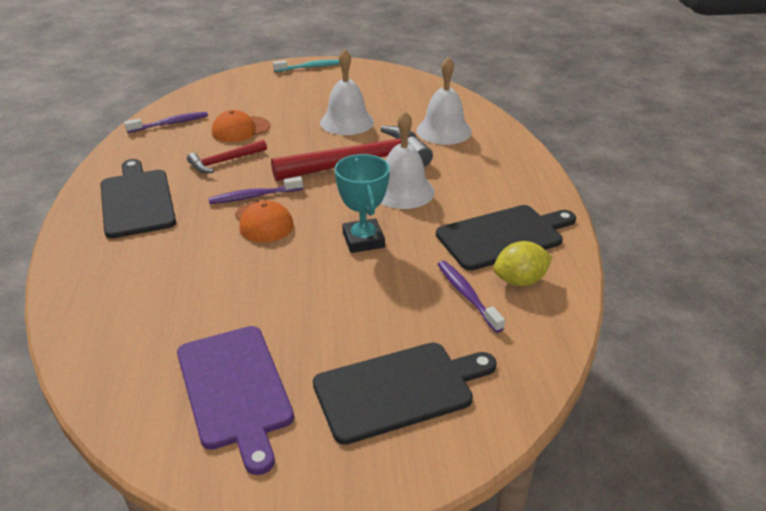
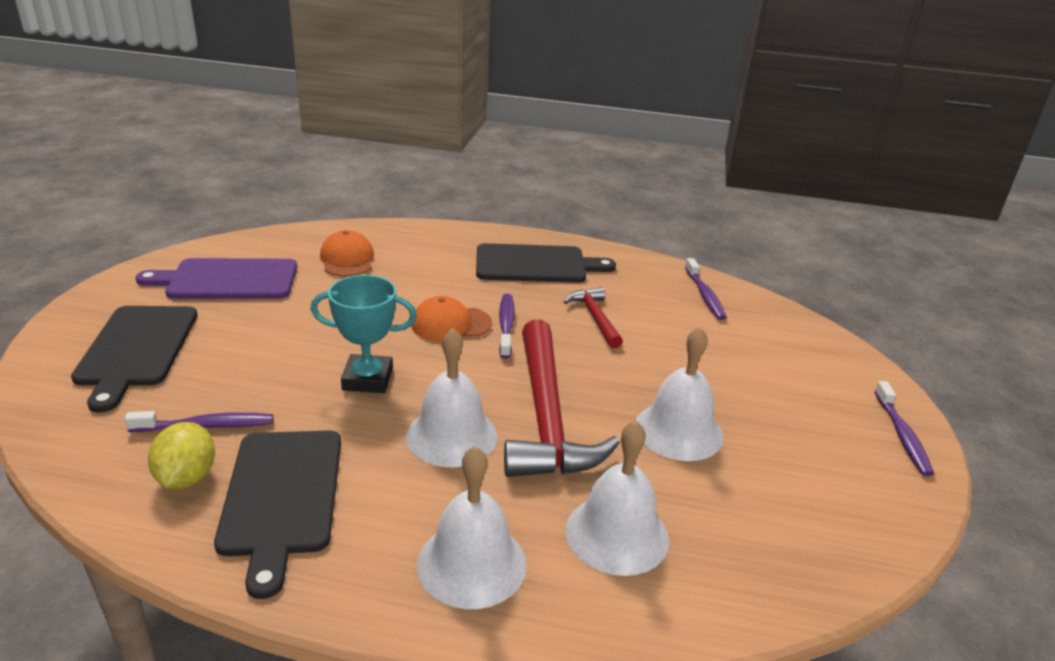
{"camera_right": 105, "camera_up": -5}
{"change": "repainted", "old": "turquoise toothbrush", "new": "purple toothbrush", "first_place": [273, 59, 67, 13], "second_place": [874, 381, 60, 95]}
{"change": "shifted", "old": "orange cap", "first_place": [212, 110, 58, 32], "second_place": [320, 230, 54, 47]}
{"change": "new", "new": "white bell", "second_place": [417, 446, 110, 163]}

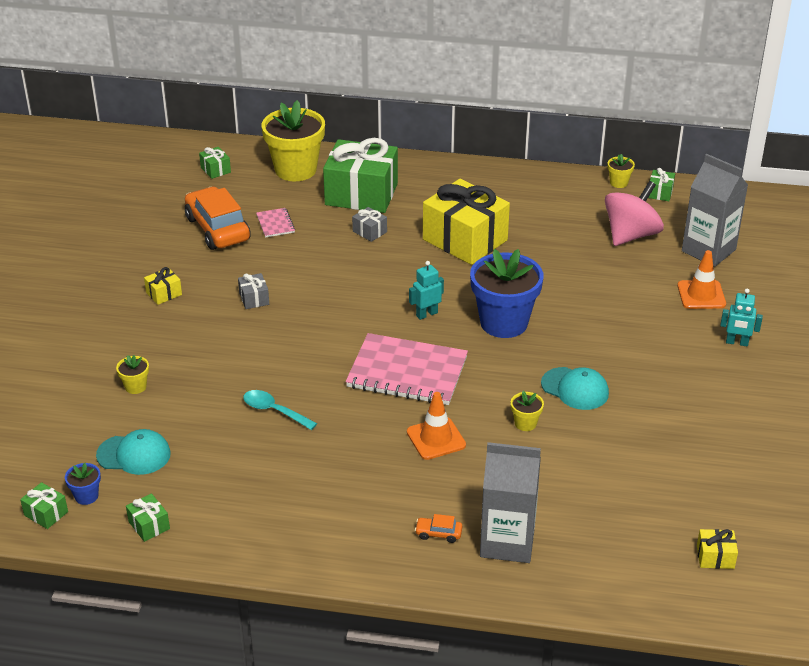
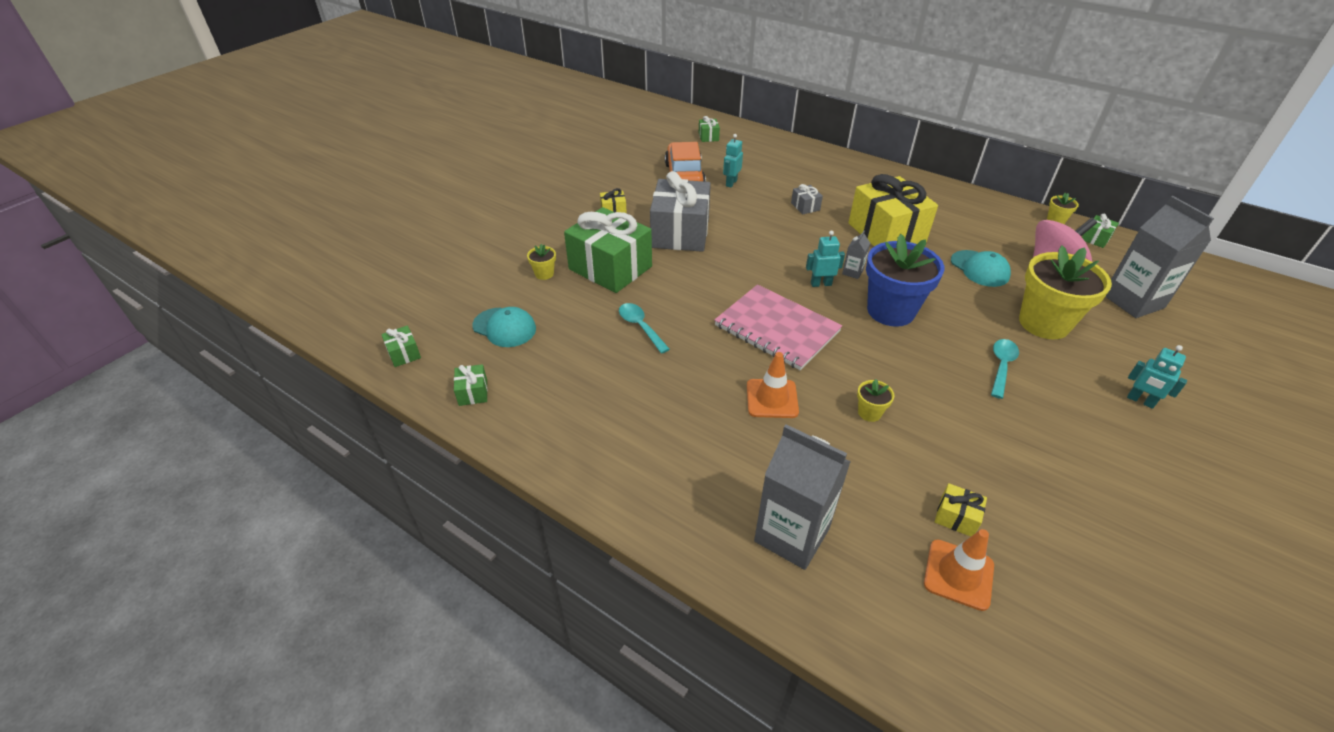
{"camera_right": 25, "camera_up": 5}
{"change": "shifted", "old": "yellow flower pot", "first_place": [262, 100, 63, 81], "second_place": [1019, 245, 93, 94]}
{"change": "shifted", "old": "green gift", "first_place": [323, 138, 75, 75], "second_place": [564, 207, 88, 86]}
{"change": "swapped", "old": "pink notebook", "new": "turquoise robot", "first_place": [256, 208, 39, 30], "second_place": [723, 134, 20, 54]}
{"change": "shifted", "old": "orange traffic cone", "first_place": [677, 250, 49, 59], "second_place": [924, 529, 70, 82]}
{"change": "scaled", "old": "grey gift", "first_place": [238, 273, 31, 36], "second_place": [650, 171, 61, 81], "factor": 2.44}
{"change": "shifted", "old": "turquoise cap", "first_place": [541, 367, 68, 43], "second_place": [951, 250, 60, 37]}
{"change": "gone", "old": "blue flower pot", "first_place": [65, 463, 36, 42]}
{"change": "gone", "old": "orange car", "first_place": [415, 514, 47, 29]}
{"change": "shifted", "old": "yellow gift", "first_place": [697, 529, 41, 40], "second_place": [935, 483, 52, 54]}
{"change": "new", "new": "grey carton", "second_place": [842, 230, 28, 49]}
{"change": "new", "new": "turquoise spoon", "second_place": [991, 339, 28, 60]}

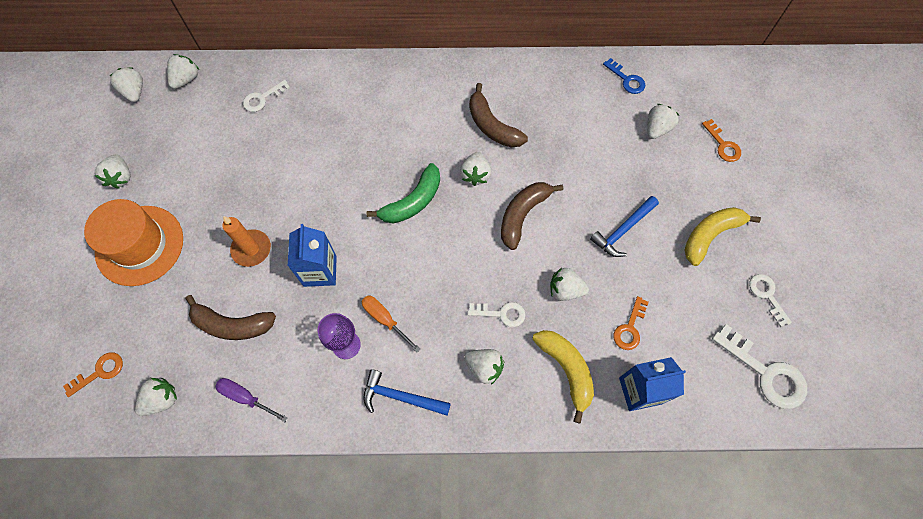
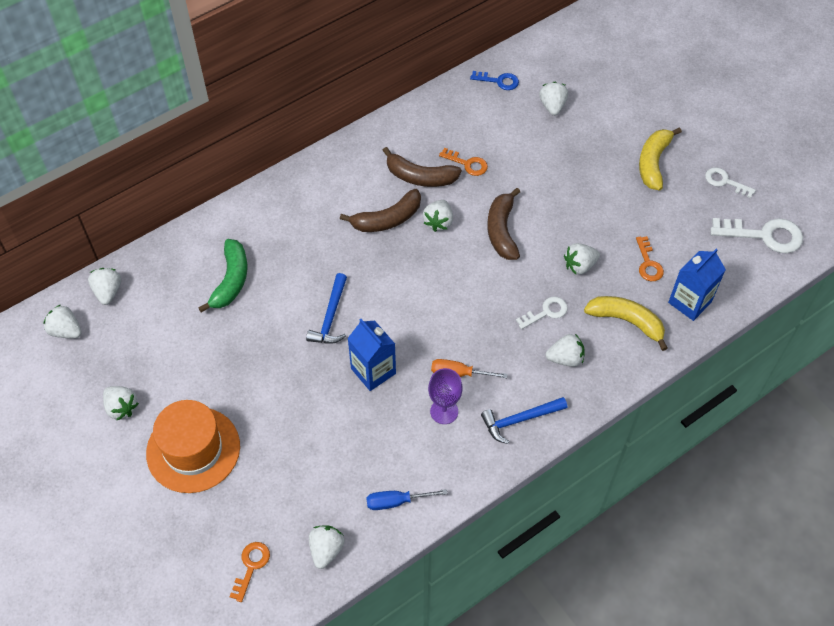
{"camera_right": -35, "camera_up": -10}
{"change": "gone", "old": "white key", "first_place": [243, 80, 47, 32]}
{"change": "shifted", "old": "orange key", "first_place": [702, 119, 39, 43], "second_place": [439, 148, 49, 28]}
{"change": "rotated", "old": "white strawberry", "first_place": [460, 152, 31, 34], "second_place": [423, 200, 30, 32], "degrees": 45}
{"change": "shifted", "old": "green banana", "first_place": [367, 163, 73, 60], "second_place": [198, 239, 49, 73]}
{"change": "shifted", "old": "blue hammer", "first_place": [590, 196, 69, 61], "second_place": [306, 273, 41, 71]}
{"change": "gone", "old": "orange candle", "first_place": [222, 216, 49, 51]}
{"change": "shifted", "old": "brown banana", "first_place": [185, 295, 91, 45], "second_place": [340, 189, 81, 43]}
{"change": "repainted", "old": "purple screwdriver", "new": "blue screwdriver", "first_place": [215, 378, 73, 44], "second_place": [366, 489, 81, 21]}

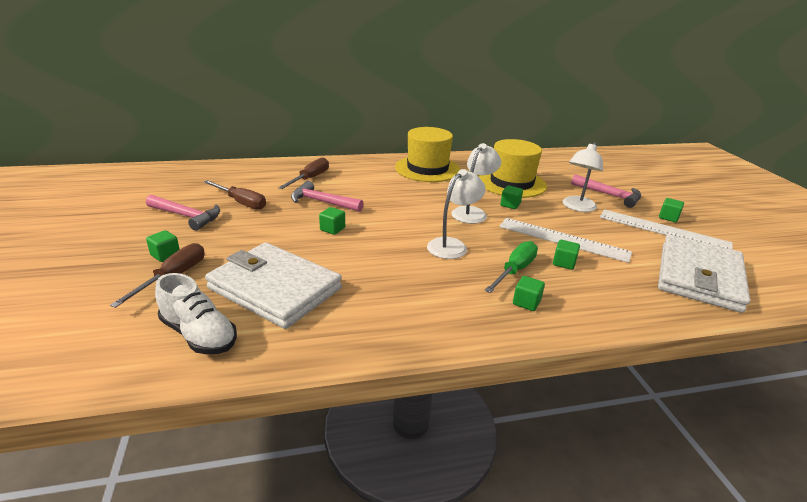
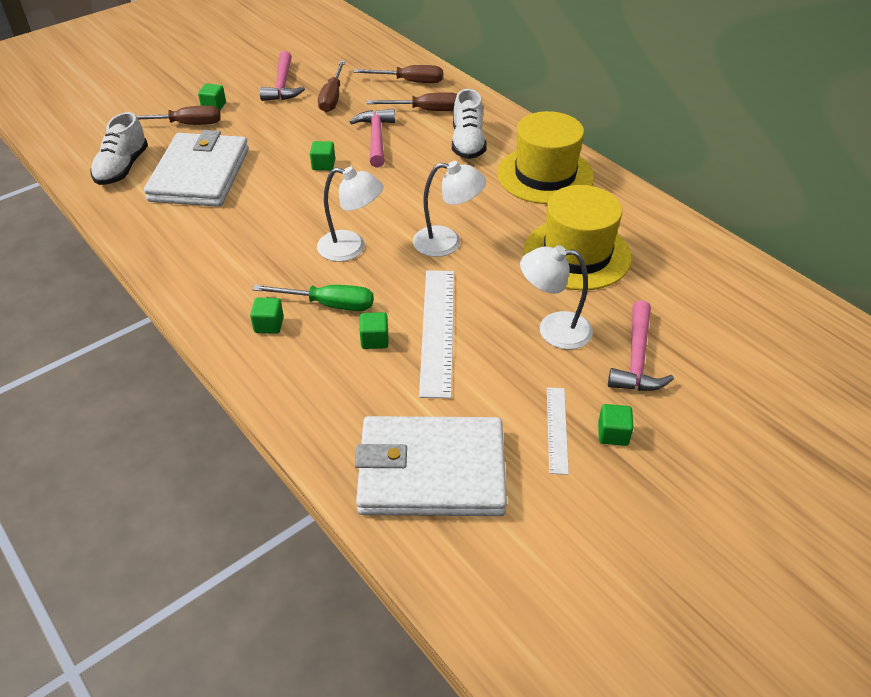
{"camera_right": 65, "camera_up": 15}
{"change": "gone", "old": "green cube", "first_place": [500, 186, 23, 23]}
{"change": "scaled", "old": "white ruler", "first_place": [600, 209, 133, 41], "second_place": [547, 387, 22, 88], "factor": 0.55}
{"change": "new", "new": "brown screwdriver", "second_place": [354, 65, 89, 18]}
{"change": "new", "new": "white shoe", "second_place": [452, 89, 35, 70]}

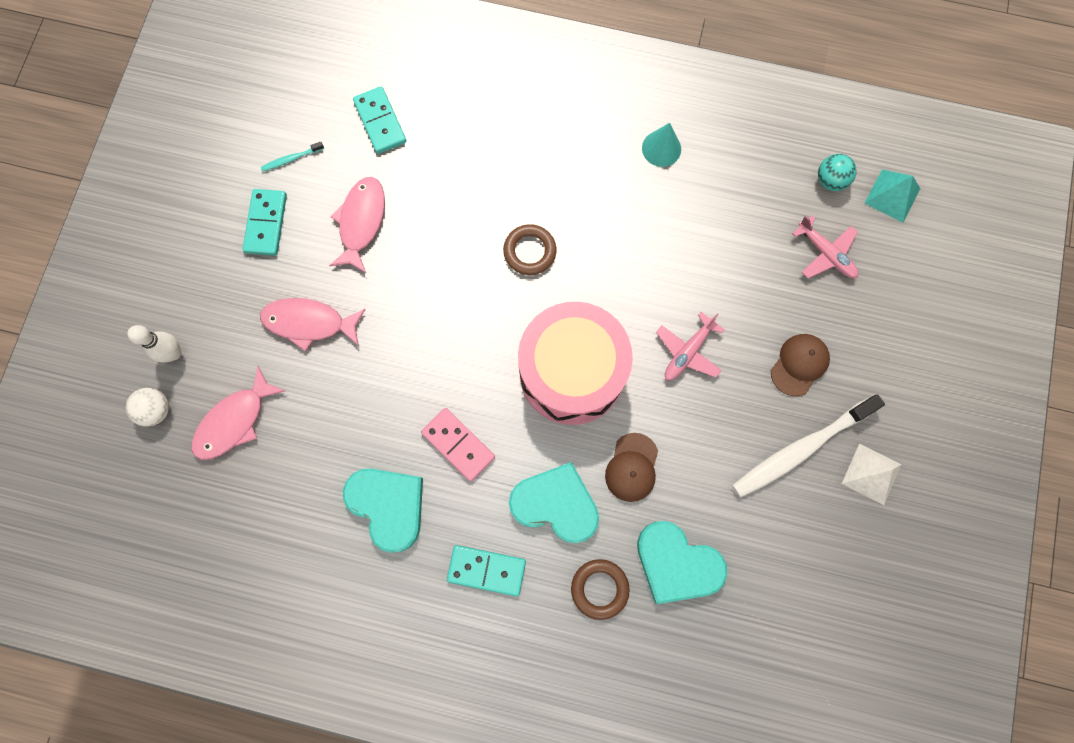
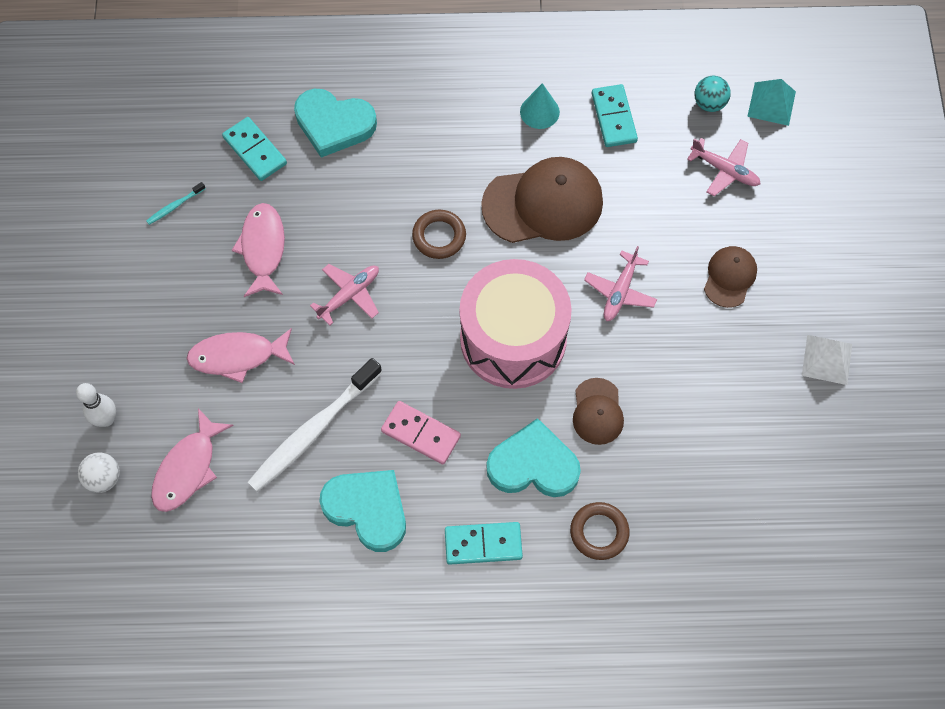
{"camera_right": -15, "camera_up": -10}
{"change": "shifted", "old": "turquoise domino", "first_place": [243, 189, 44, 67], "second_place": [592, 84, 46, 63]}
{"change": "shifted", "old": "white toothbrush", "first_place": [732, 395, 153, 103], "second_place": [247, 358, 135, 134]}
{"change": "shifted", "old": "turquoise heart", "first_place": [637, 521, 90, 83], "second_place": [294, 89, 83, 69]}
{"change": "new", "new": "brown cap", "second_place": [481, 157, 122, 86]}
{"change": "new", "new": "pink plane", "second_place": [310, 264, 69, 62]}

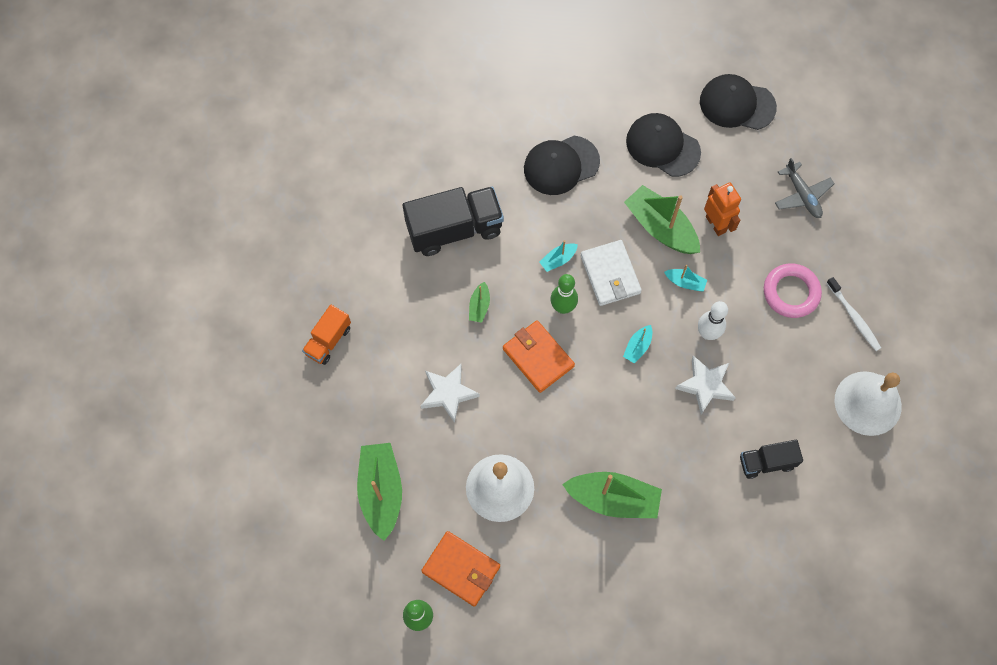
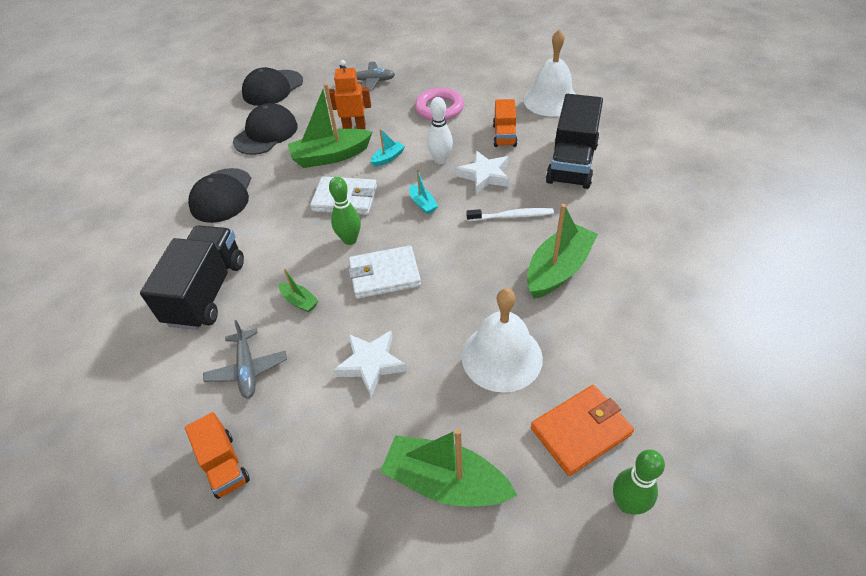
{"camera_right": -60, "camera_up": -20}
{"change": "rotated", "old": "black cap", "first_place": [626, 113, 75, 64], "second_place": [233, 103, 65, 52], "degrees": 150}
{"change": "gone", "old": "turquoise boat", "first_place": [539, 240, 39, 32]}
{"change": "shifted", "old": "white toothbrush", "first_place": [827, 277, 54, 74], "second_place": [466, 208, 88, 13]}
{"change": "repainted", "old": "orange wallet", "new": "white wallet", "first_place": [503, 320, 72, 73], "second_place": [349, 245, 72, 54]}
{"change": "scaled", "old": "black truck", "first_place": [740, 440, 63, 39], "second_place": [546, 94, 57, 95], "factor": 1.78}
{"change": "new", "new": "orange truck", "second_place": [493, 99, 25, 48]}
{"change": "new", "new": "grey plane", "second_place": [203, 320, 84, 79]}

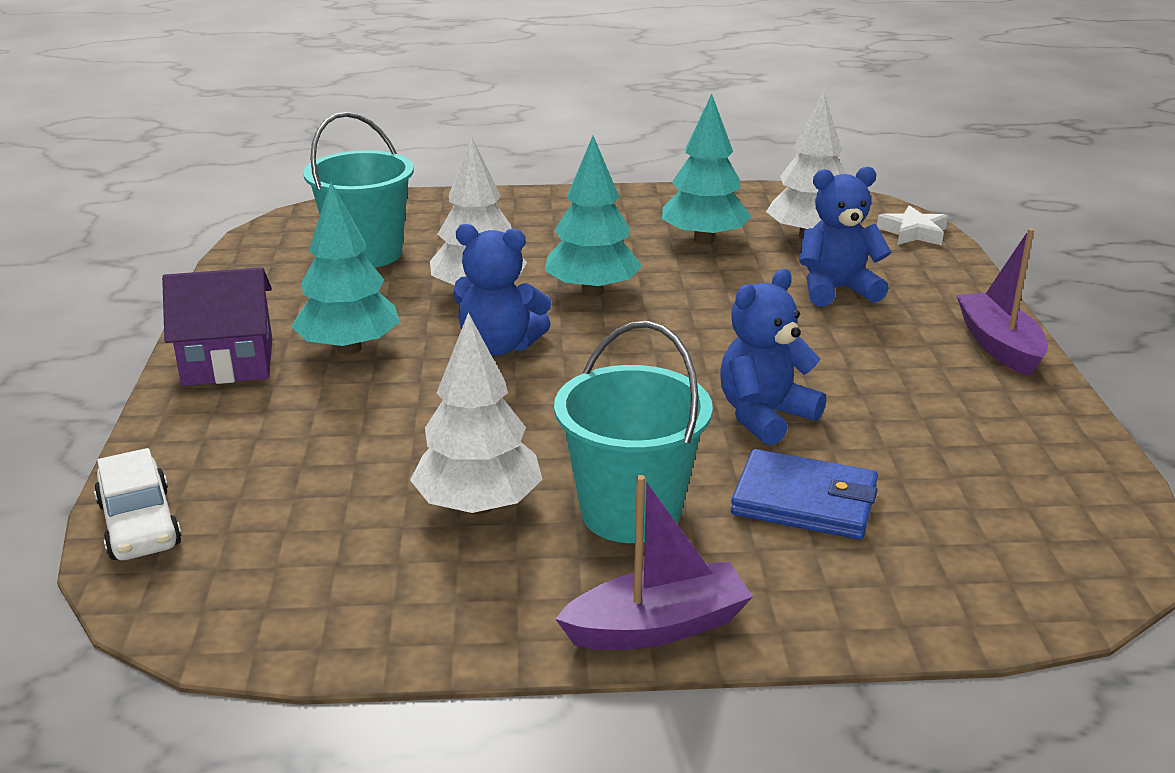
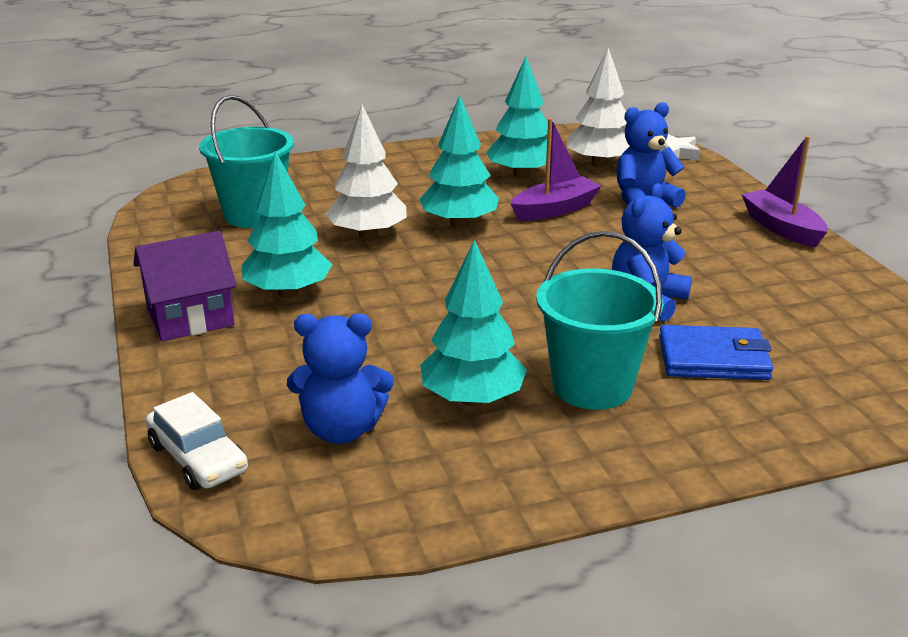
{"camera_right": -15, "camera_up": 0}
{"change": "shifted", "old": "blue teddy bear", "first_place": [453, 224, 98, 132], "second_place": [287, 314, 107, 130]}
{"change": "repainted", "old": "white tree", "new": "turquoise tree", "first_place": [410, 313, 133, 202], "second_place": [420, 240, 107, 167]}
{"change": "shifted", "old": "purple boat", "first_place": [556, 475, 197, 175], "second_place": [510, 118, 91, 103]}

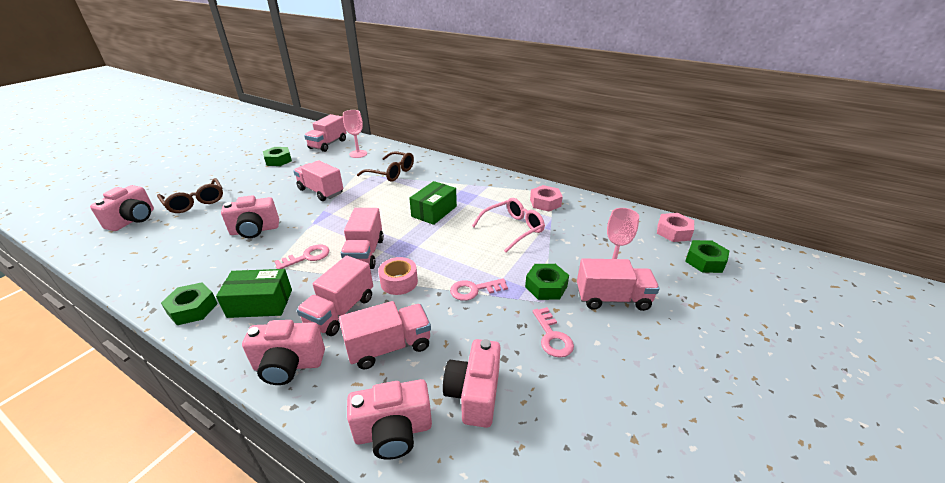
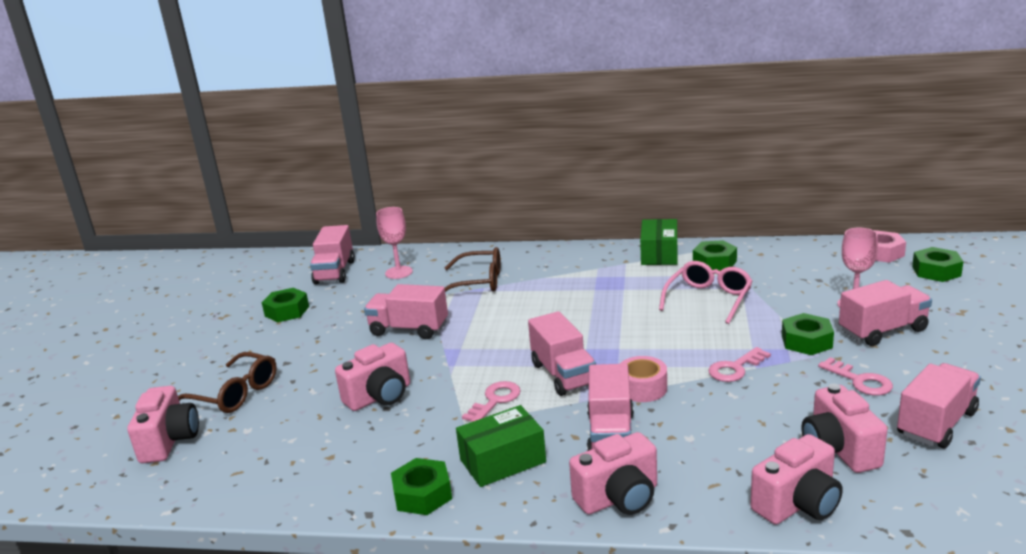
{"camera_right": -20, "camera_up": -10}
{"change": "shifted", "old": "green box", "first_place": [409, 181, 48, 44], "second_place": [640, 219, 37, 46]}
{"change": "repainted", "old": "pink nut", "new": "green nut", "first_place": [530, 185, 33, 26], "second_place": [693, 240, 44, 31]}
{"change": "shifted", "old": "pink truck", "first_place": [339, 301, 92, 69], "second_place": [897, 363, 84, 85]}

